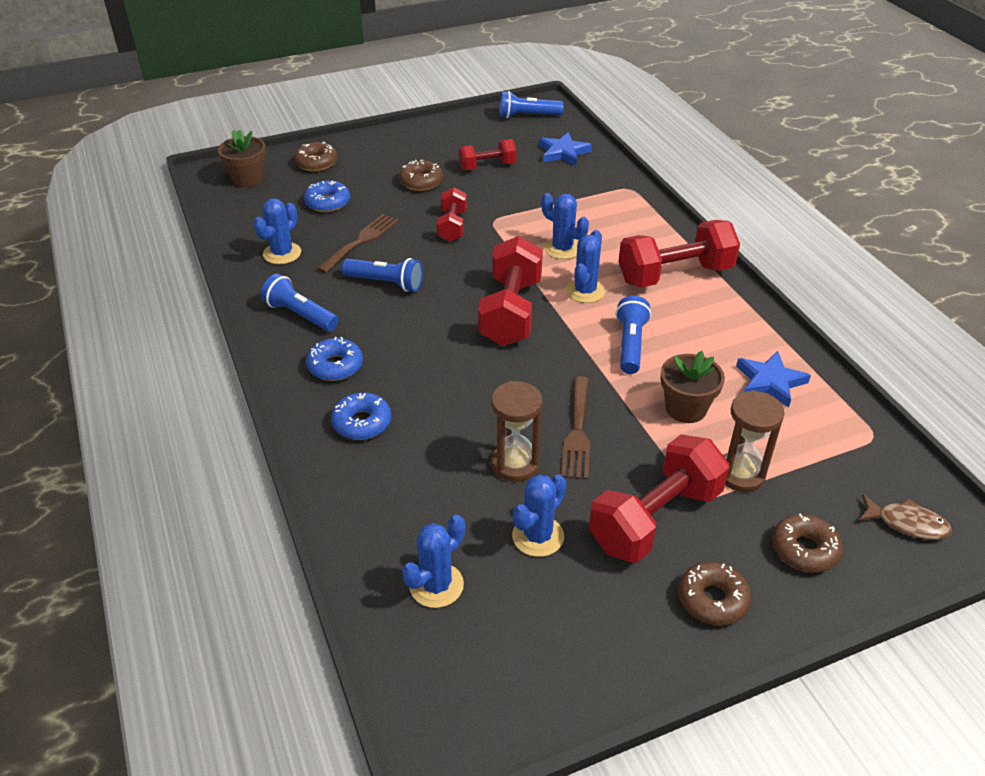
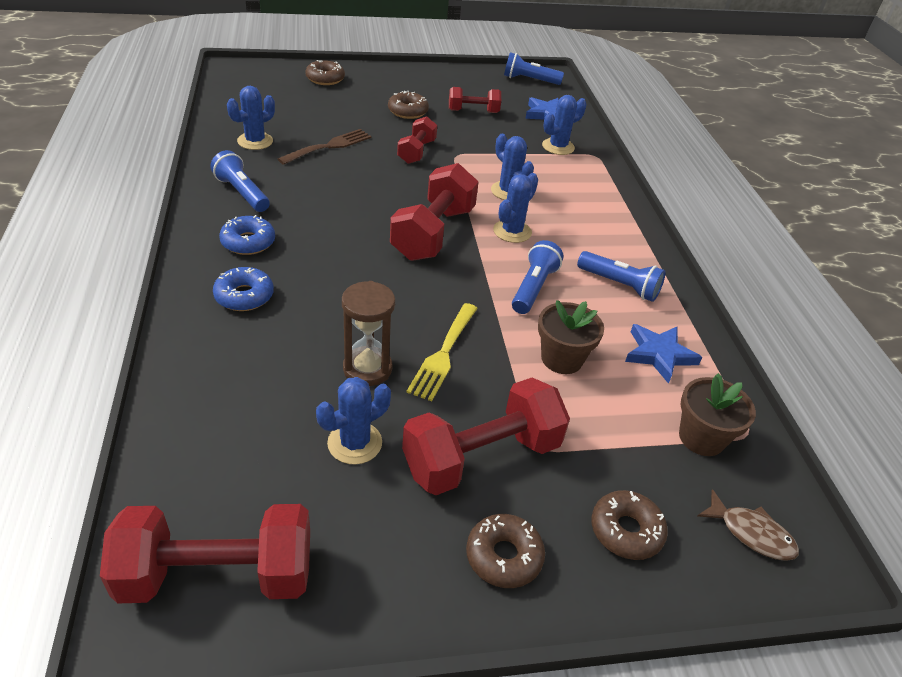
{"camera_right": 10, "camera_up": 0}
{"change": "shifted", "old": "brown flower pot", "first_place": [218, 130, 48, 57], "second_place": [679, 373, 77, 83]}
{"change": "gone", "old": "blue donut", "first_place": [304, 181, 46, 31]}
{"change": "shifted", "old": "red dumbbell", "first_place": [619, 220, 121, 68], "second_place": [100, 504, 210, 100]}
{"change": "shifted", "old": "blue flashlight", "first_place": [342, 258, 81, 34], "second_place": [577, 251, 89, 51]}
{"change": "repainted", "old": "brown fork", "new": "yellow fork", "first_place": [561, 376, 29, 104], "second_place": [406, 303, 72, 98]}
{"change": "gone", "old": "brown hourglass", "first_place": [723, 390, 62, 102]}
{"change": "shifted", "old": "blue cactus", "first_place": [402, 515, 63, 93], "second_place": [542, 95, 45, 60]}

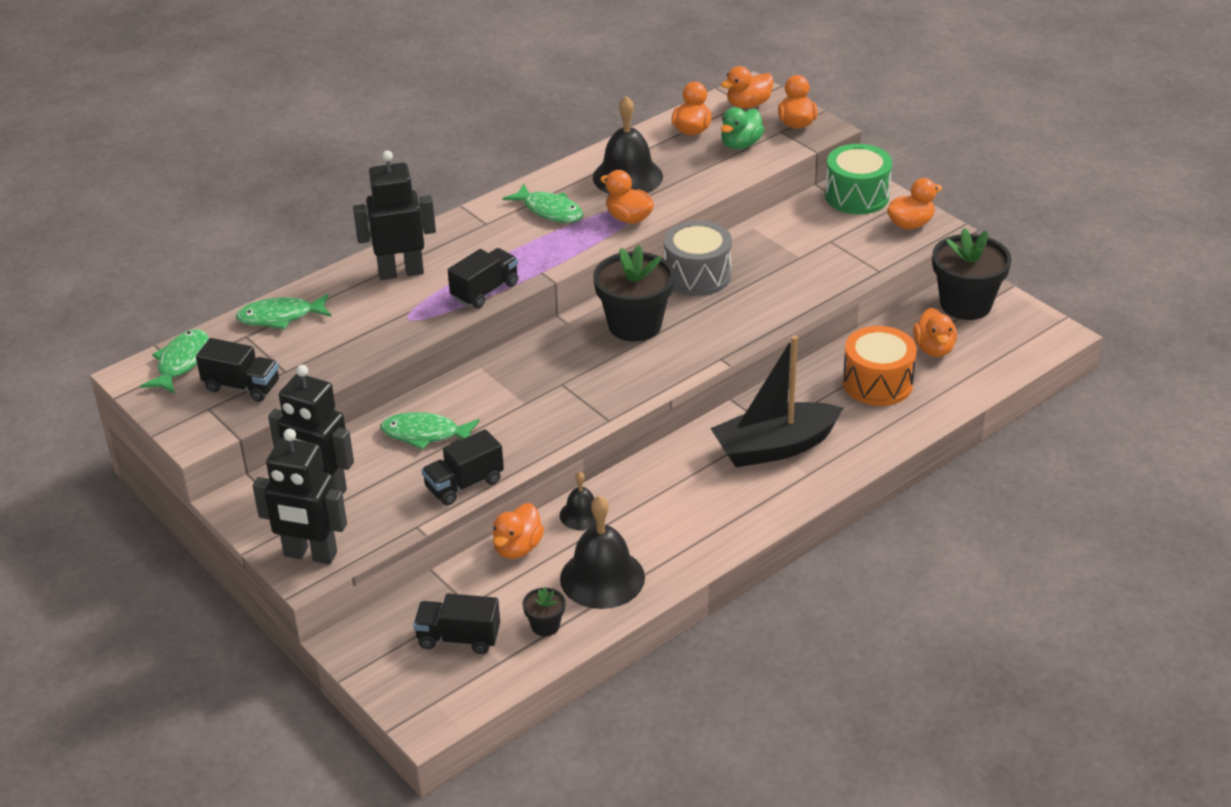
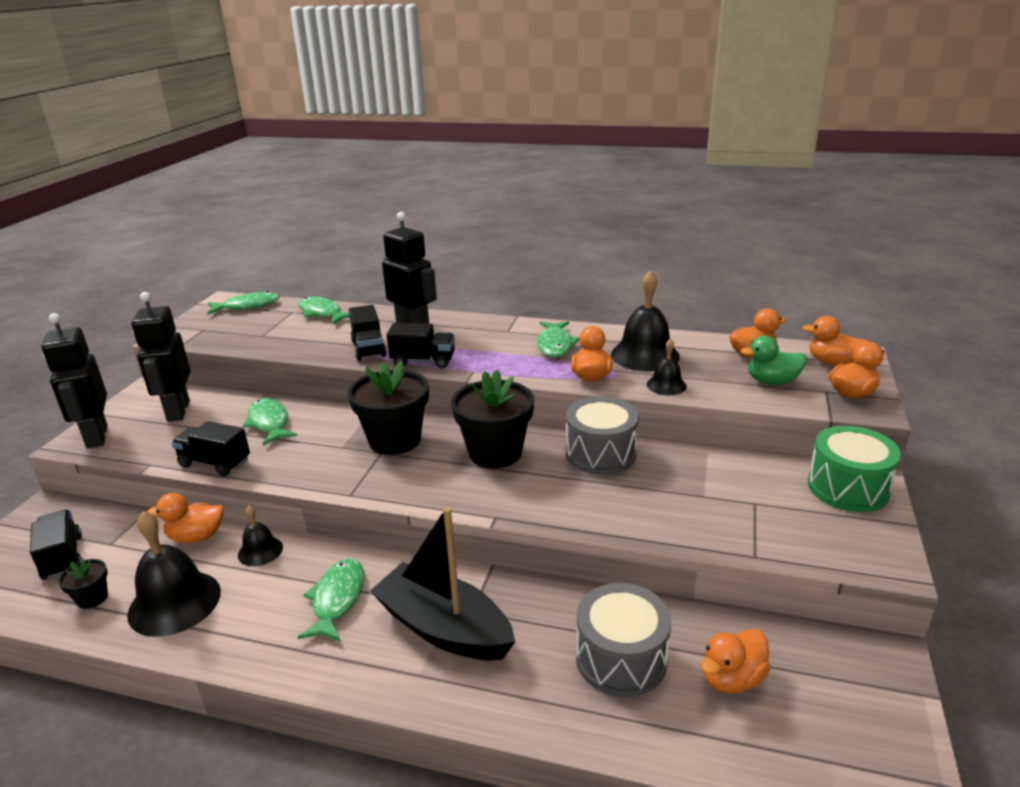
{"camera_right": 55, "camera_up": -10}
{"change": "gone", "old": "orange duck", "first_place": [887, 178, 55, 52]}
{"change": "shifted", "old": "black flower pot", "first_place": [932, 228, 79, 92], "second_place": [348, 361, 81, 94]}
{"change": "repainted", "old": "orange drum", "new": "grey drum", "first_place": [843, 326, 74, 80], "second_place": [576, 583, 96, 114]}
{"change": "shifted", "old": "black truck", "first_place": [196, 338, 83, 64], "second_place": [349, 305, 38, 56]}
{"change": "new", "new": "black bell", "second_place": [647, 339, 40, 56]}
{"change": "new", "new": "green fish", "second_place": [298, 558, 66, 84]}

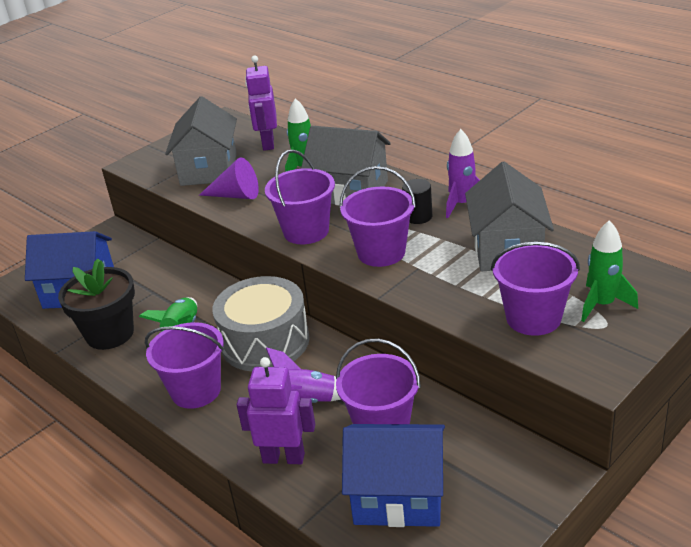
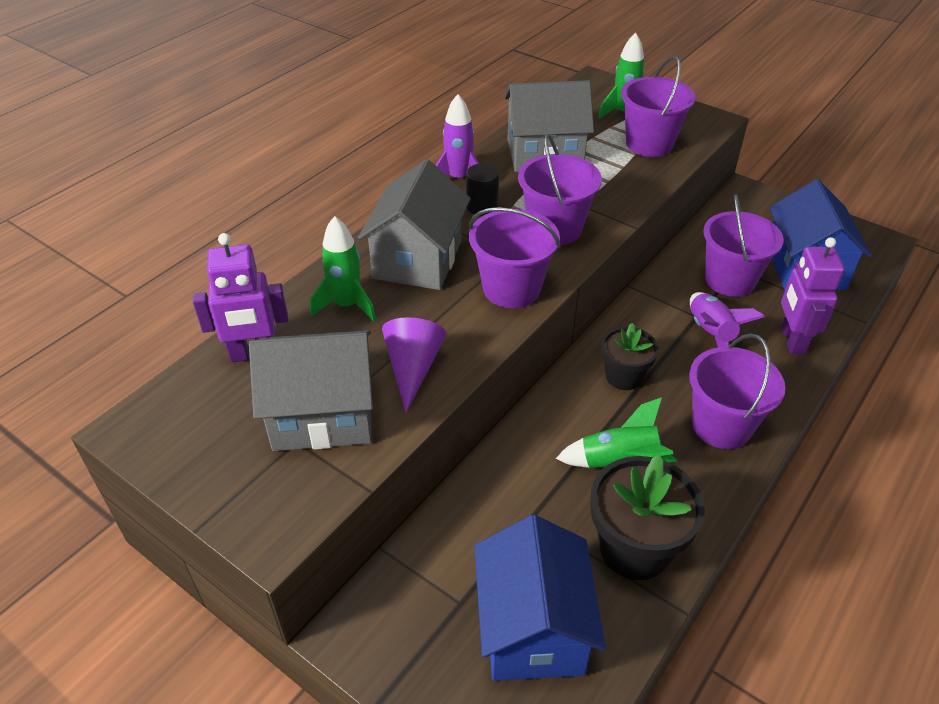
{"camera_right": -100, "camera_up": 10}
{"change": "swapped", "old": "grey drum", "new": "black flower pot", "first_place": [212, 276, 98, 95], "second_place": [601, 323, 58, 67]}

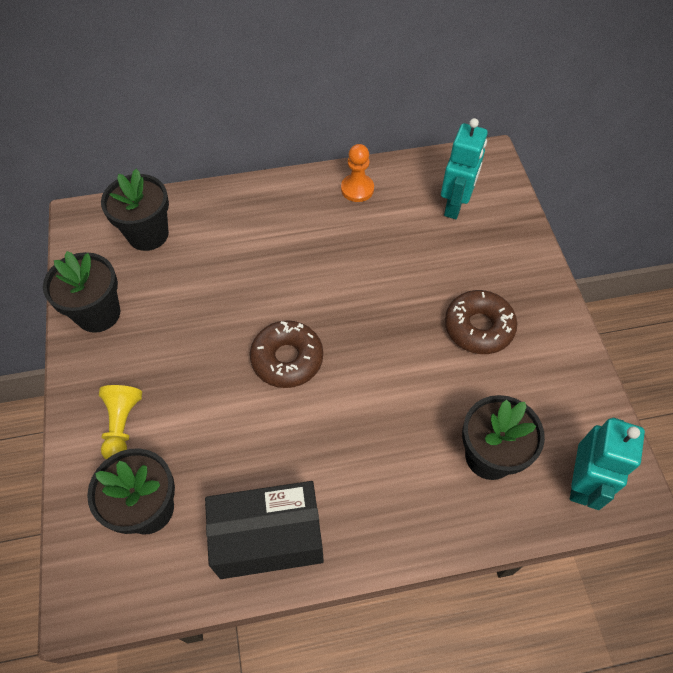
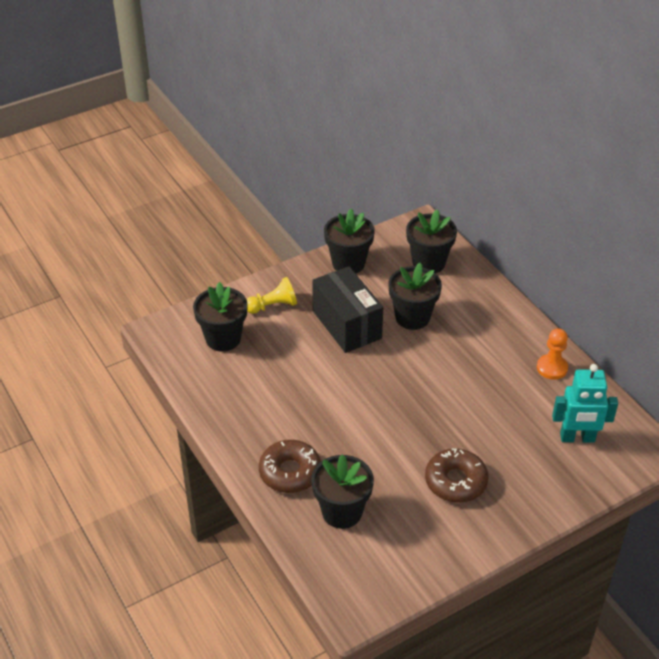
{"camera_right": 70, "camera_up": -15}
{"change": "shifted", "old": "brown donut", "first_place": [250, 320, 73, 68], "second_place": [259, 440, 62, 53]}
{"change": "gone", "old": "turquoise robot", "first_place": [570, 418, 75, 92]}
{"change": "shifted", "old": "black box", "first_place": [205, 481, 119, 98], "second_place": [312, 266, 71, 87]}
{"change": "new", "new": "black flower pot", "second_place": [389, 263, 53, 67]}

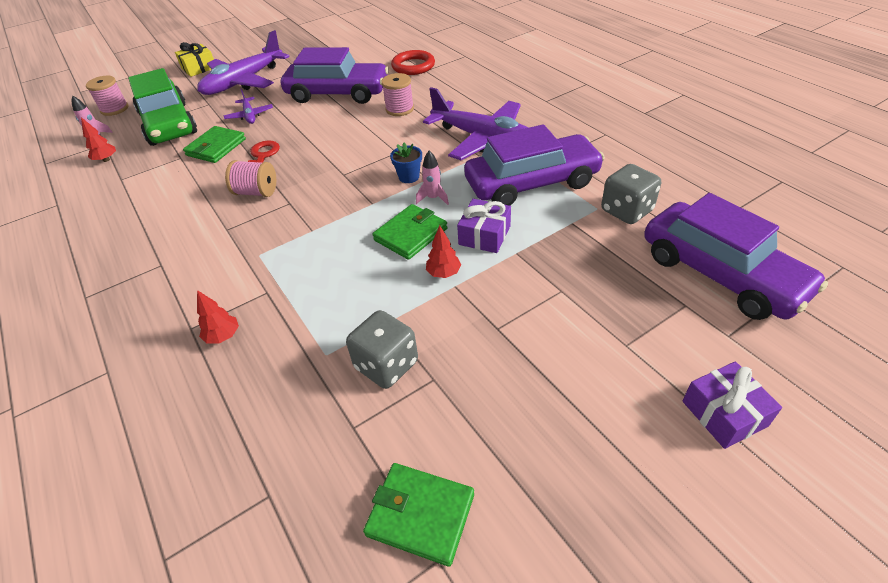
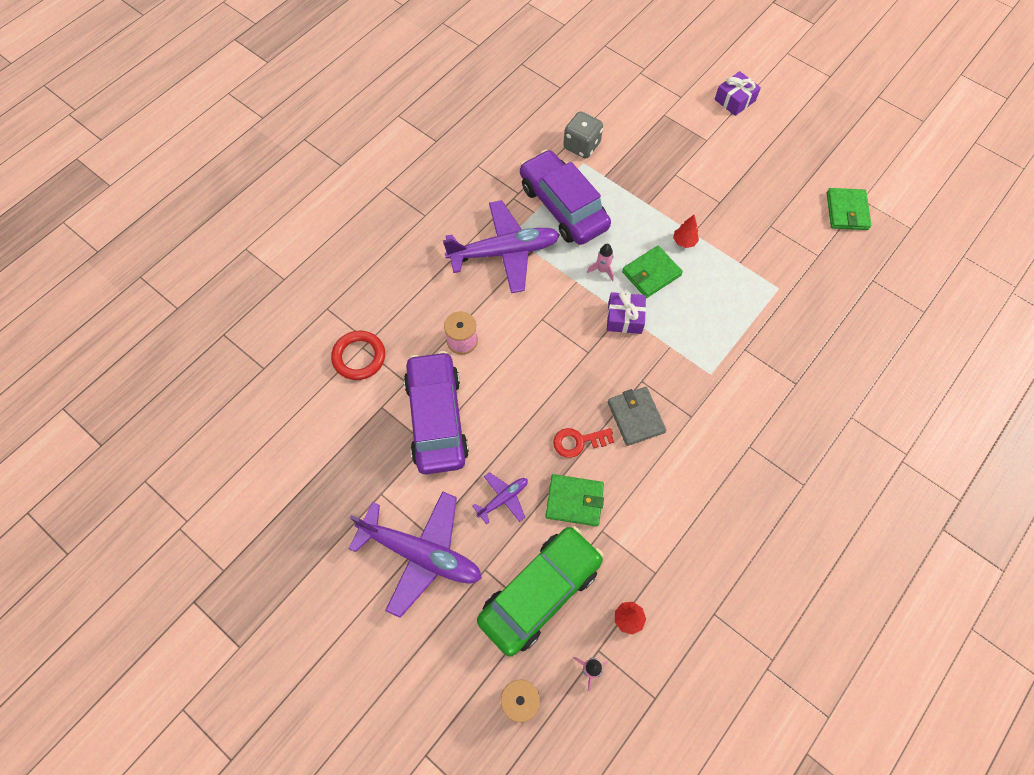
{"camera_right": -110, "camera_up": 20}
{"change": "gone", "old": "yellow gift", "first_place": [175, 42, 39, 35]}
{"change": "rotated", "old": "purple plane", "first_place": [423, 87, 105, 73], "second_place": [443, 200, 117, 93], "degrees": 60}
{"change": "gone", "old": "blue flower pot", "first_place": [390, 143, 32, 40]}
{"change": "swapped", "old": "pink spool", "new": "grey wallet", "first_place": [225, 160, 51, 37], "second_place": [608, 387, 58, 59]}
{"change": "gone", "old": "purple car", "first_place": [644, 193, 184, 127]}
{"change": "shifted", "old": "purple gift", "first_place": [457, 199, 54, 54], "second_place": [607, 292, 39, 42]}
{"change": "rotated", "old": "green wallet", "first_place": [373, 204, 75, 56], "second_place": [622, 246, 61, 52], "degrees": -60}
{"change": "gone", "old": "red tree", "first_place": [197, 290, 42, 54]}
{"change": "gone", "old": "grey dice", "first_place": [346, 310, 72, 79]}

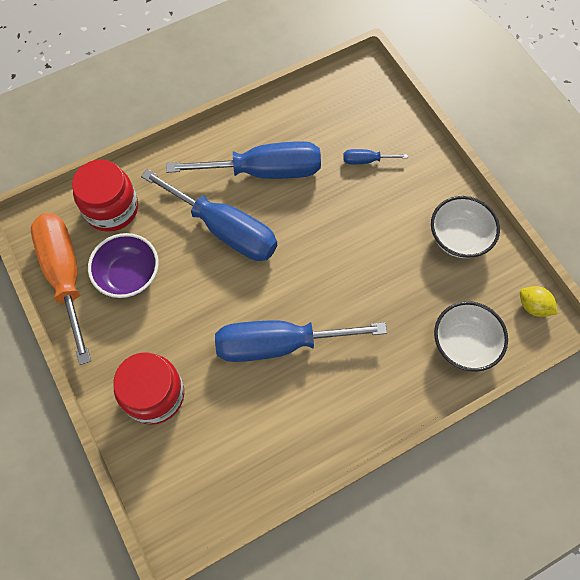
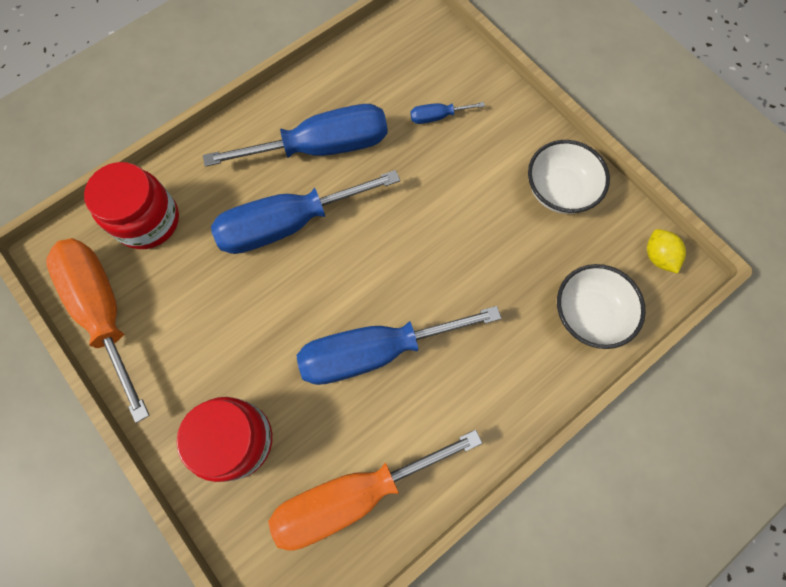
{"camera_right": -10, "camera_up": 5}
{"change": "rotated", "old": "blue screwdriver", "first_place": [141, 169, 136, 92], "second_place": [211, 170, 189, 84], "degrees": 135}
{"change": "gone", "old": "purple bowl", "first_place": [88, 233, 71, 65]}
{"change": "rotated", "old": "yellow lemon", "first_place": [520, 286, 38, 31], "second_place": [647, 229, 39, 45], "degrees": 45}
{"change": "new", "new": "orange screwdriver", "second_place": [268, 430, 214, 121]}

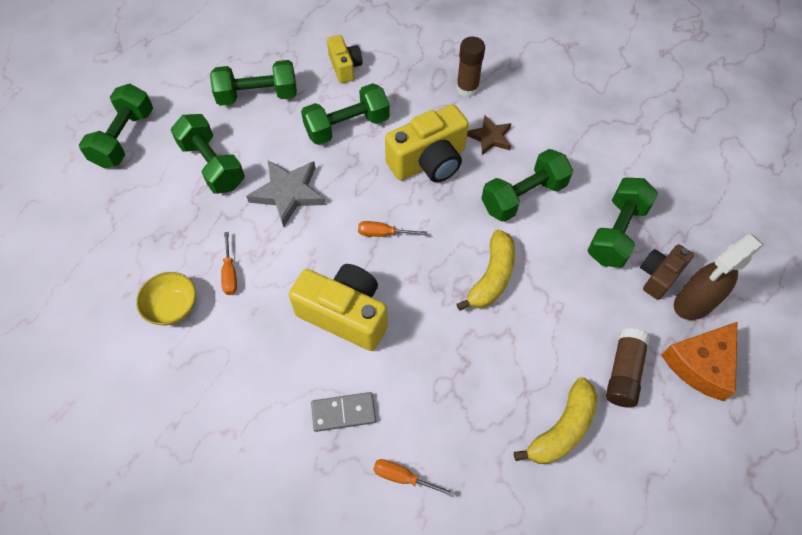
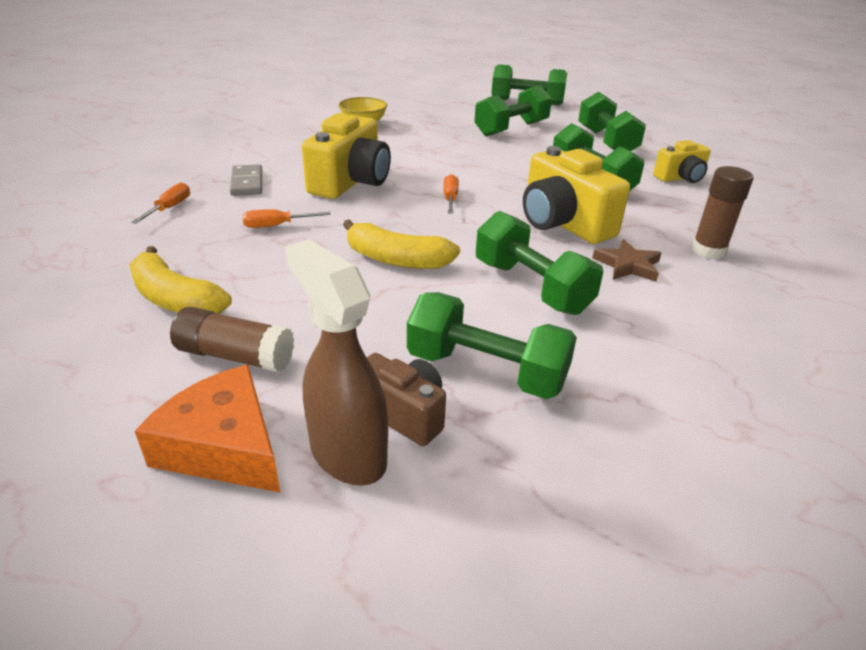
{"camera_right": 85, "camera_up": -25}
{"change": "gone", "old": "grey star", "first_place": [246, 160, 80, 67]}
{"change": "shifted", "old": "orange screwdriver", "first_place": [221, 232, 16, 63], "second_place": [242, 209, 89, 19]}

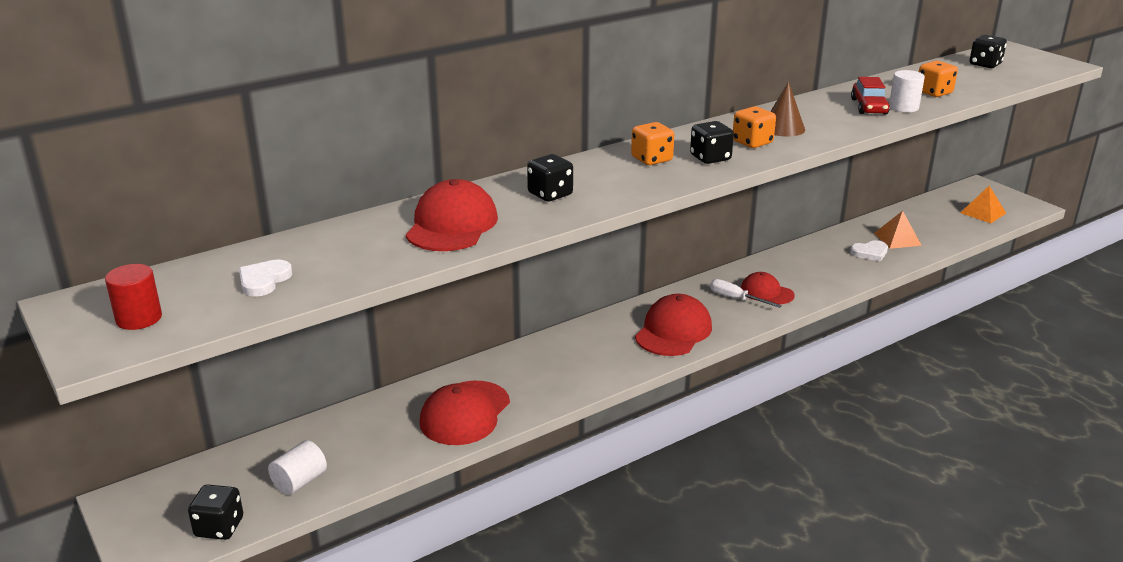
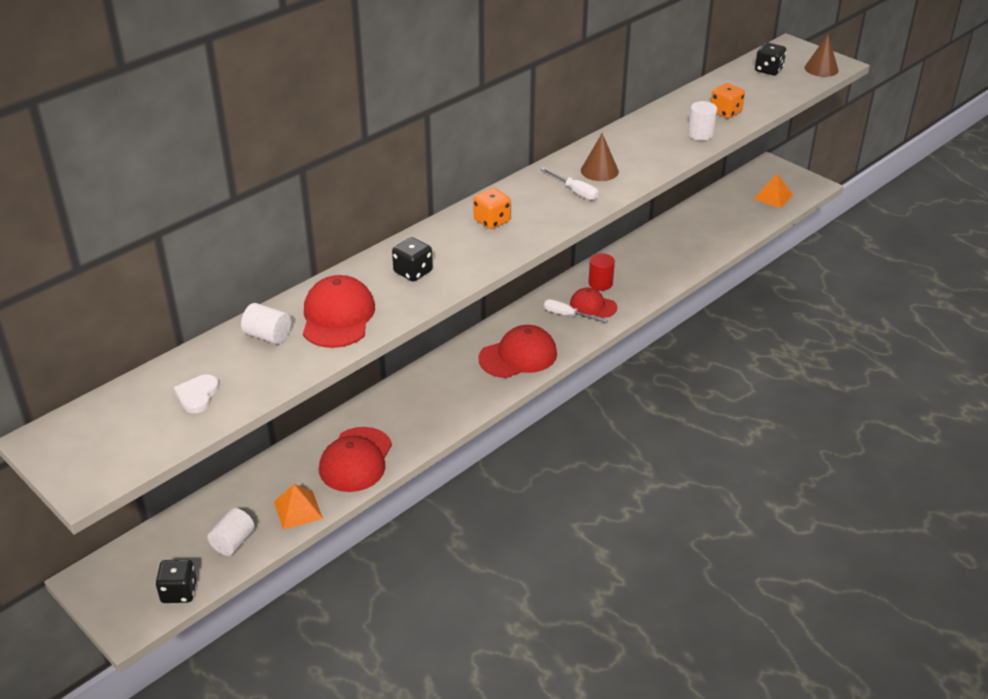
{"camera_right": -10, "camera_up": 10}
{"change": "gone", "old": "red car", "first_place": [851, 77, 39, 38]}
{"change": "swapped", "old": "orange dice", "new": "white screwdriver", "first_place": [733, 106, 43, 42], "second_place": [541, 167, 58, 33]}
{"change": "gone", "old": "black dice", "first_place": [690, 121, 44, 43]}
{"change": "shifted", "old": "orange pyramid", "first_place": [874, 211, 48, 38], "second_place": [274, 484, 49, 46]}
{"change": "gone", "old": "white heart", "first_place": [850, 240, 38, 22]}
{"change": "shifted", "old": "red cylinder", "first_place": [105, 264, 57, 66], "second_place": [588, 253, 27, 38]}
{"change": "rotated", "old": "red cap", "first_place": [635, 294, 77, 62], "second_place": [478, 325, 79, 53], "degrees": 45}
{"change": "new", "new": "brown cone", "second_place": [804, 34, 35, 43]}
{"change": "new", "new": "white cylinder", "second_place": [241, 303, 50, 41]}

